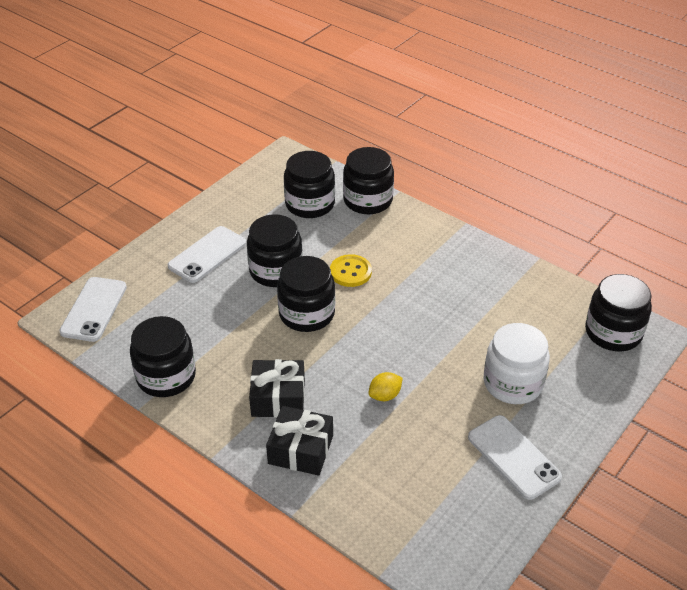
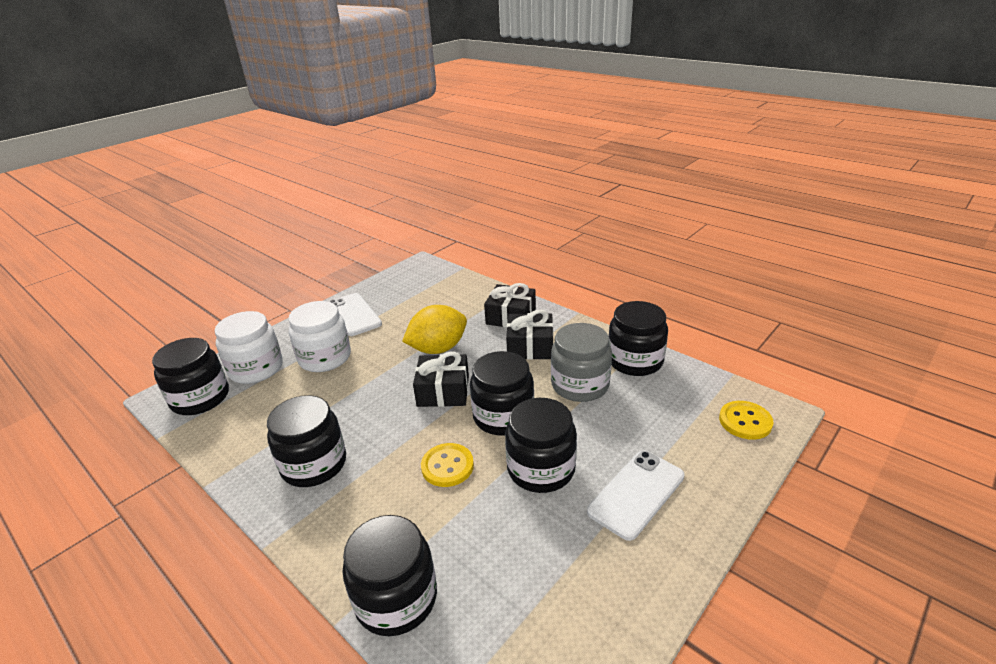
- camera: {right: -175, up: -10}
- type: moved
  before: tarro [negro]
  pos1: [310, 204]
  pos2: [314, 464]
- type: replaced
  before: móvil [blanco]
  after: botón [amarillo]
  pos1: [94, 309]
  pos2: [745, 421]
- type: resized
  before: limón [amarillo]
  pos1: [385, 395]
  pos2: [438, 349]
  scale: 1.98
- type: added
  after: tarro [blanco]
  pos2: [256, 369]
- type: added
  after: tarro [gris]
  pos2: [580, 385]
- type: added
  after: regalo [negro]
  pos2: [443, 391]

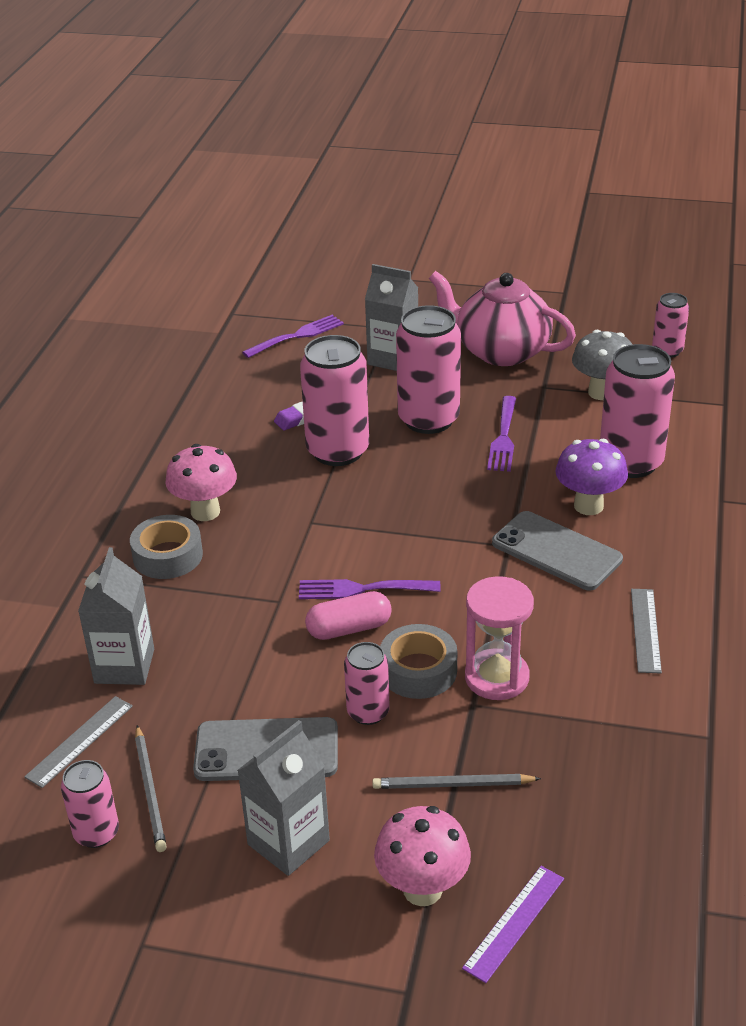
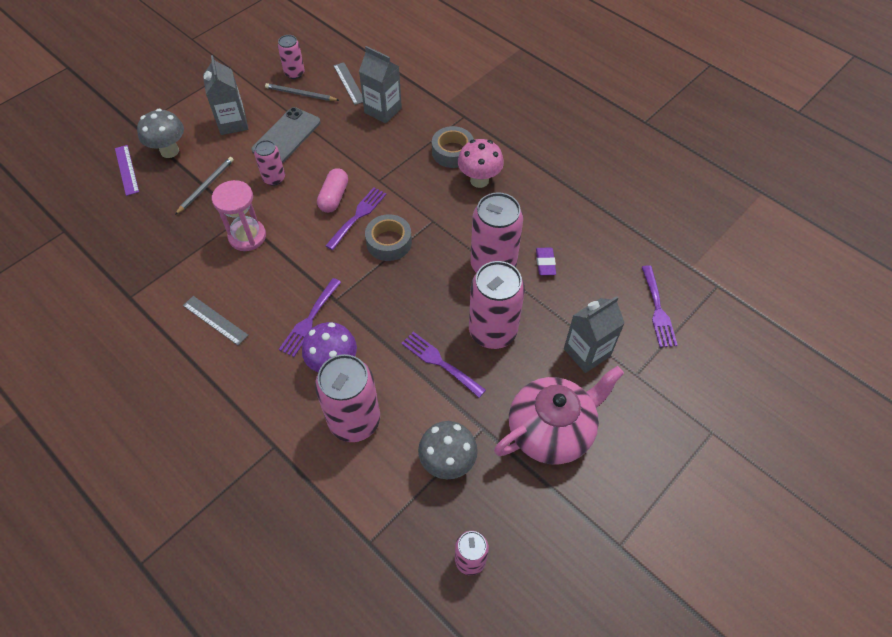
- camera: {right: 120, up: 20}
- type: replaced
  before: móvil [gris]
  after: tenedor [morado]
  pos1: [556, 551]
  pos2: [309, 320]
- type: moved
  before: cinta adhesiva [gris]
  pos1: [418, 670]
  pos2: [389, 242]
- type: recoloured
  before: seta [rosa]
  after: seta [gris]
  pos1: [422, 889]
  pos2: [169, 151]

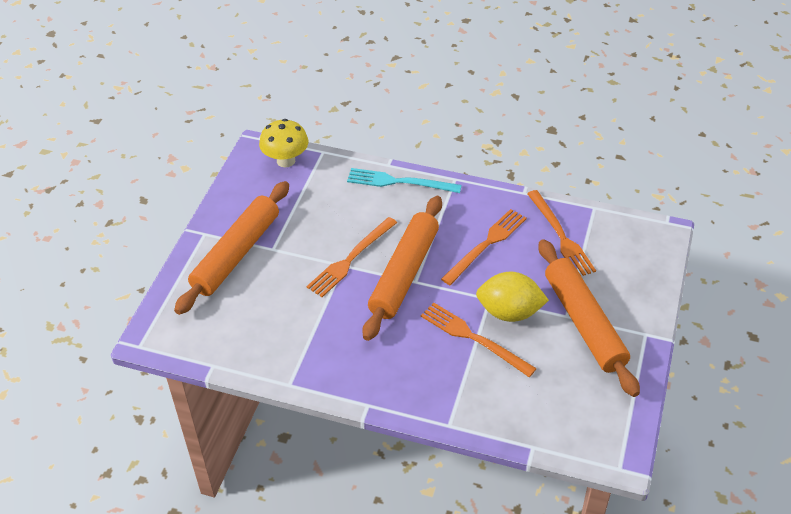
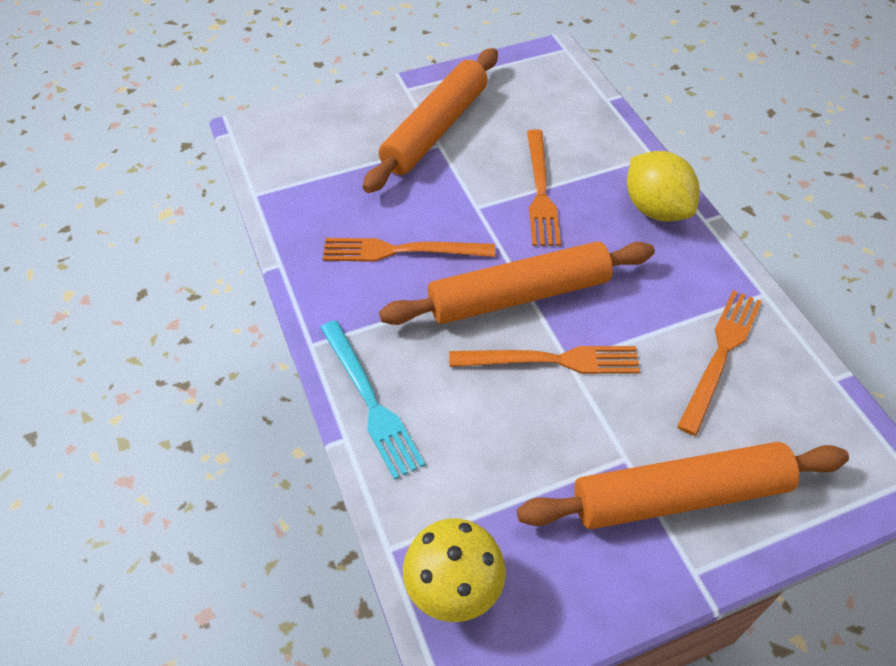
- camera: {right: -130, up: 5}
- type: moved
  before: tenedor [naranja]
  pos1: [561, 236]
  pos2: [720, 355]
- type: moved
  before: limón [amarillo]
  pos1: [509, 312]
  pos2: [655, 209]

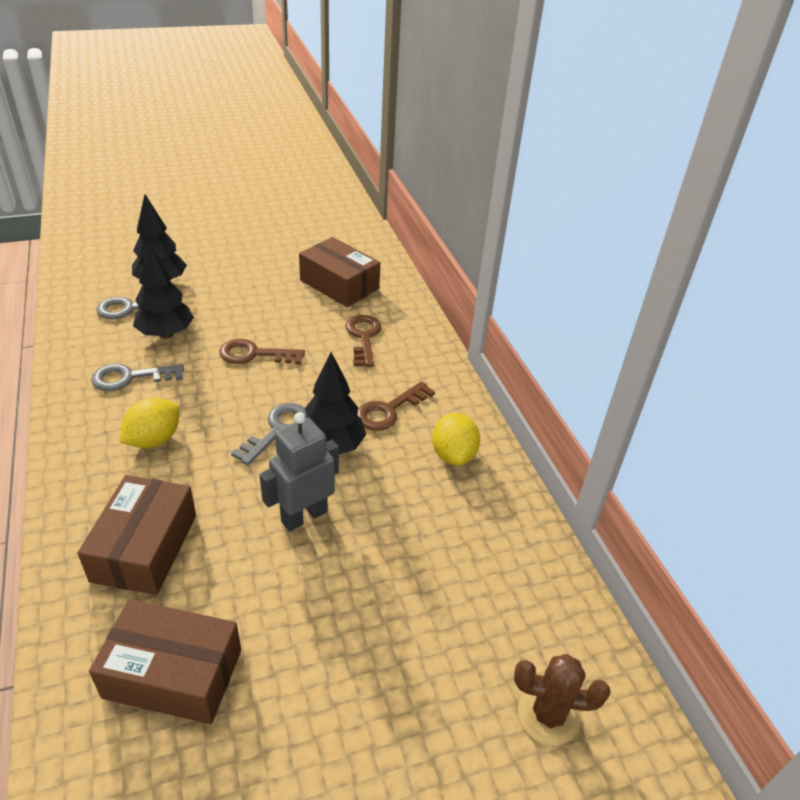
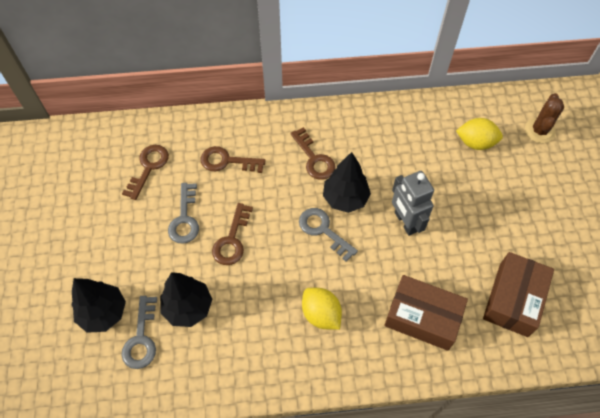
- camera: {right: -75, up: 20}
- type: replaced
  before: caja [marrón]
  after: llave [marrón]
  pos1: [339, 284]
  pos2: [148, 168]
- type: moved
  before: llave [gris]
  pos1: [131, 377]
  pos2: [184, 218]
- type: moved
  before: limón [amarillo]
  pos1: [453, 455]
  pos2: [475, 142]

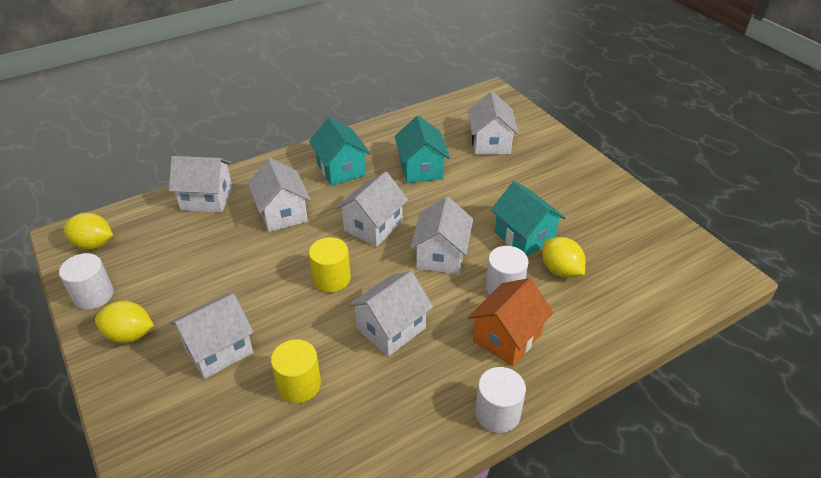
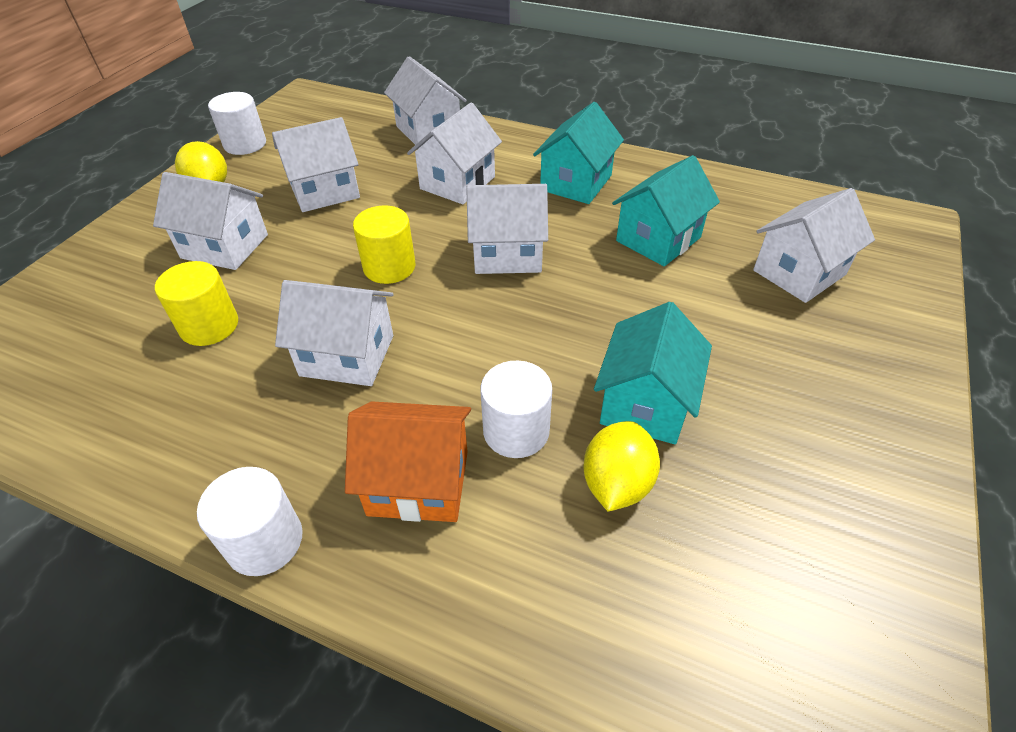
- camera: {right: 55, up: 5}
- type: moved
  before: casa [blanco]
  pos1: [441, 255]
  pos2: [325, 191]
- type: removed
  before: limón [amarillo]
  pos1: [93, 244]

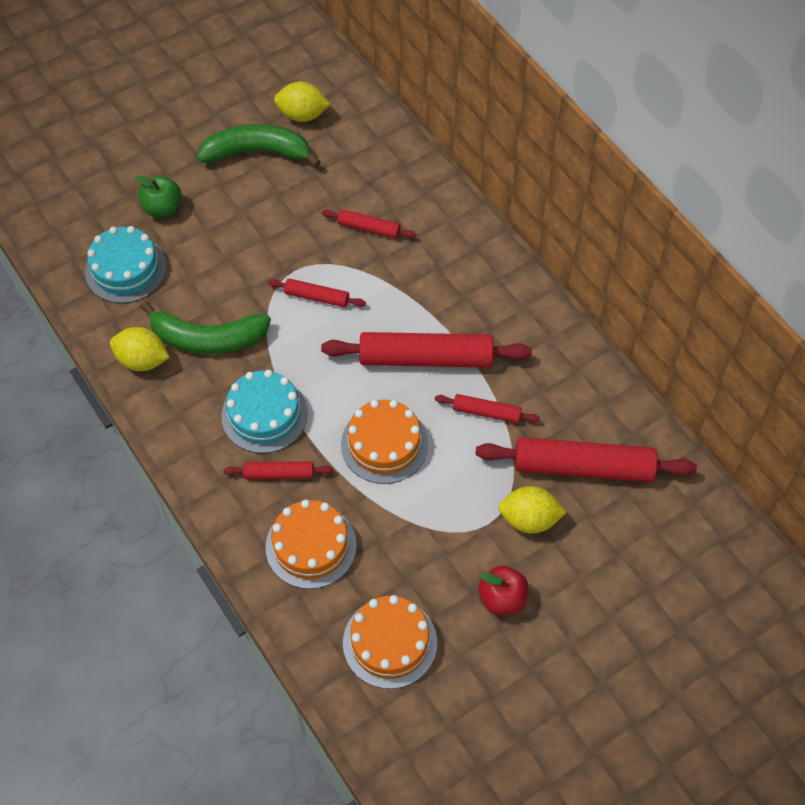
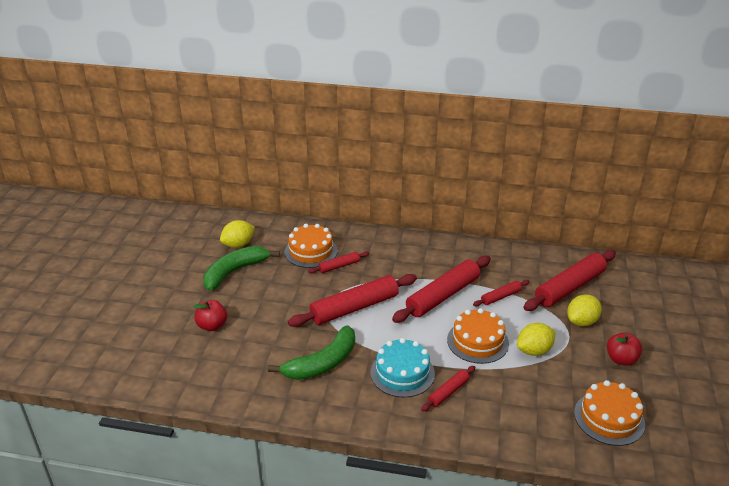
- camera: {right: -45, up: -25}
- type: recoloured
  before: manzana [verde]
  after: manzana [rojo]
  pos1: [162, 208]
  pos2: [212, 326]
- type: removed
  before: tarta [turquesa]
  pos1: [125, 269]
- type: resized
  before: rodillo [rojo]
  pos1: [317, 297]
  pos2: [354, 308]
  scale: 2.0
- type: moved
  before: limón [amarillo]
  pos1: [142, 360]
  pos2: [534, 351]
- type: moved
  before: tarta [naranja]
  pos1: [311, 546]
  pos2: [311, 251]

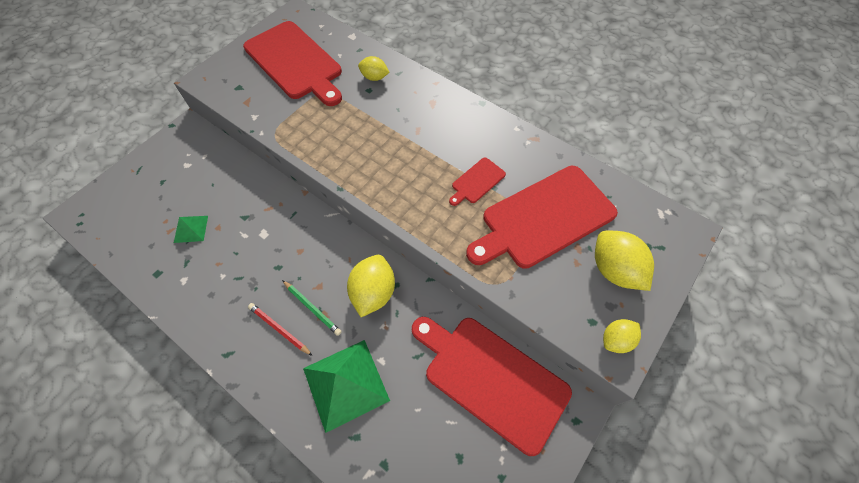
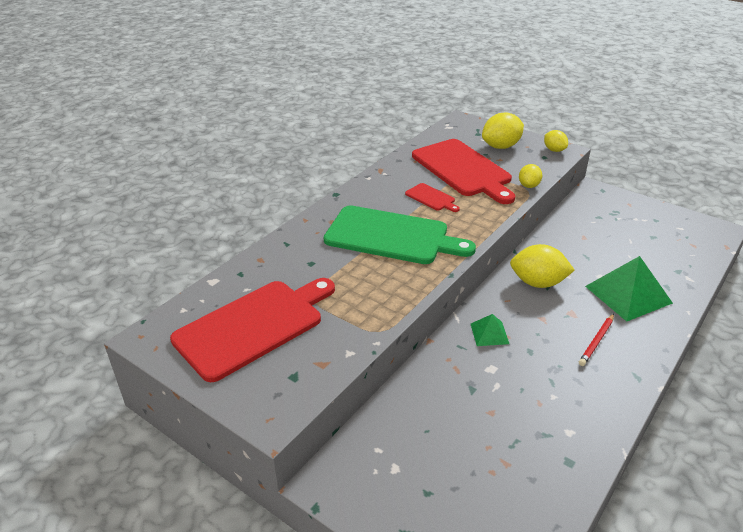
- camera: {right: -90, up: -25}
- type: moved
  before: limón [amarillo]
  pos1: [374, 77]
  pos2: [529, 185]
- type: moved
  before: pirámide [verde]
  pos1: [191, 229]
  pos2: [489, 333]
- type: removed
  before: lápiz [verde]
  pos1: [312, 308]
- type: removed
  before: tabla de cortar [rojo]
  pos1: [491, 378]
- type: added
  after: tabla de cortar [verde]
  pos2: [391, 236]

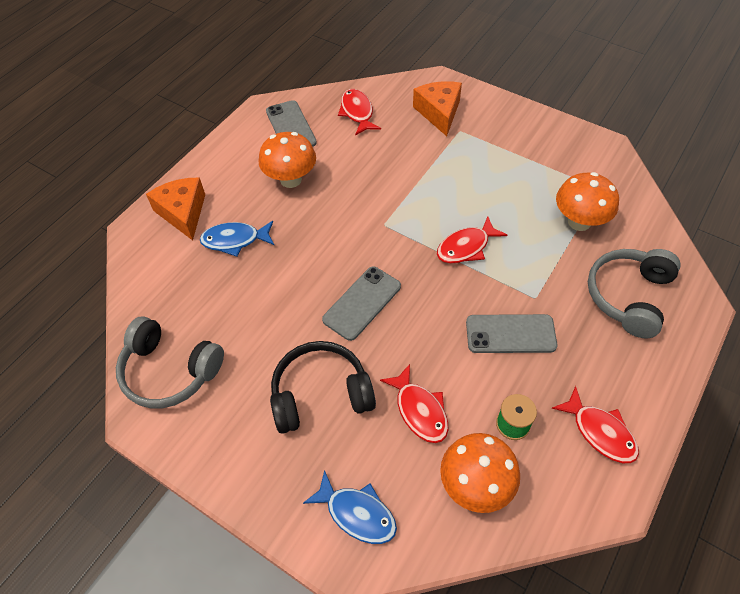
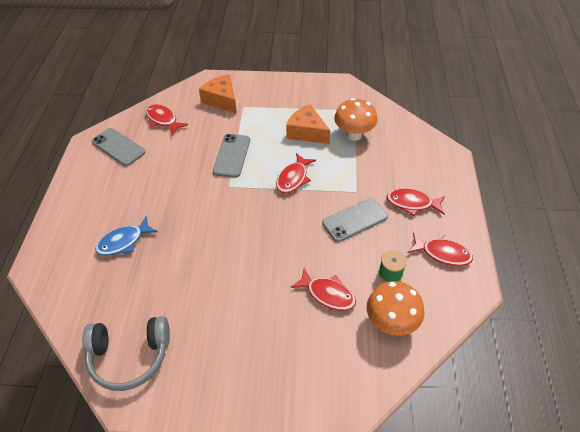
- camera: {right: -30, up: -5}
- type: removed
  before: seta [naranja]
  pos1: [291, 180]
- type: moved
  before: queso [naranja]
  pos1: [183, 213]
  pos2: [307, 132]
- type: removed
  before: auriculares [gris]
  pos1: [629, 296]
- type: moved
  before: móvil [gris]
  pos1: [362, 303]
  pos2: [232, 155]
- type: removed
  before: auriculares [negro]
  pos1: [320, 394]
- type: removed
  before: pez [azul]
  pos1: [357, 513]
- type: added
  after: pez [rojo]
  pos2: [412, 203]

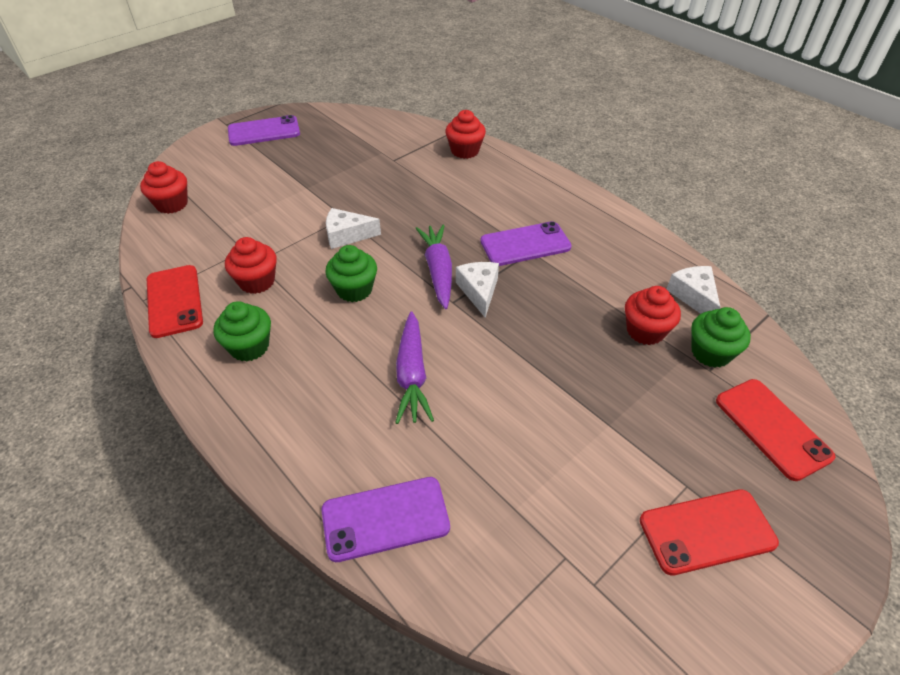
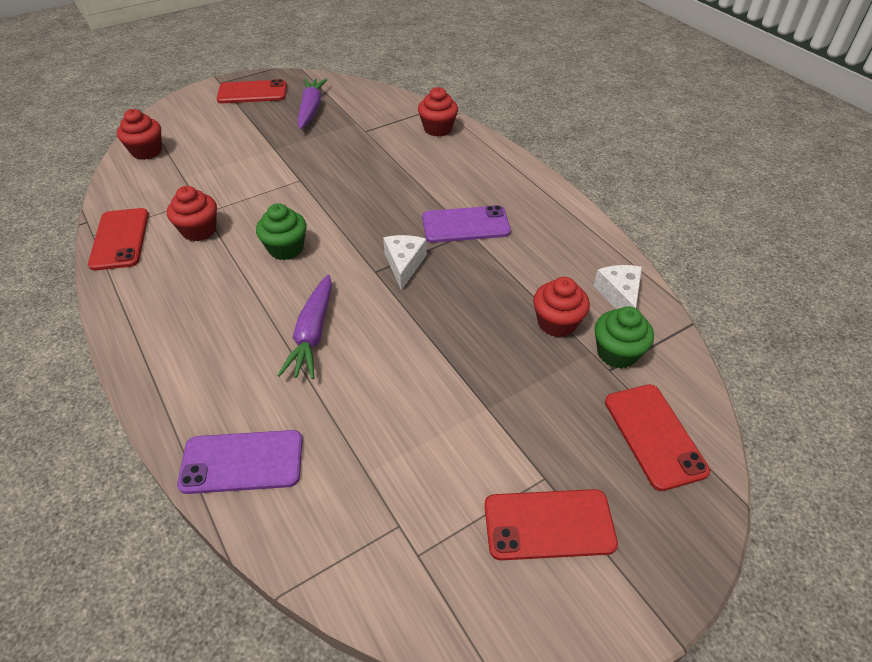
- camera: {right: 10, up: 0}
- type: recoloured
  before: móvil [morado]
  after: móvil [rojo]
  pos1: [264, 131]
  pos2: [252, 92]
- type: removed
  before: queso [blanco]
  pos1: [347, 235]
- type: moved
  before: zanahoria [morado]
  pos1: [438, 271]
  pos2: [311, 109]
- type: removed
  before: magdalena [verde]
  pos1: [249, 347]

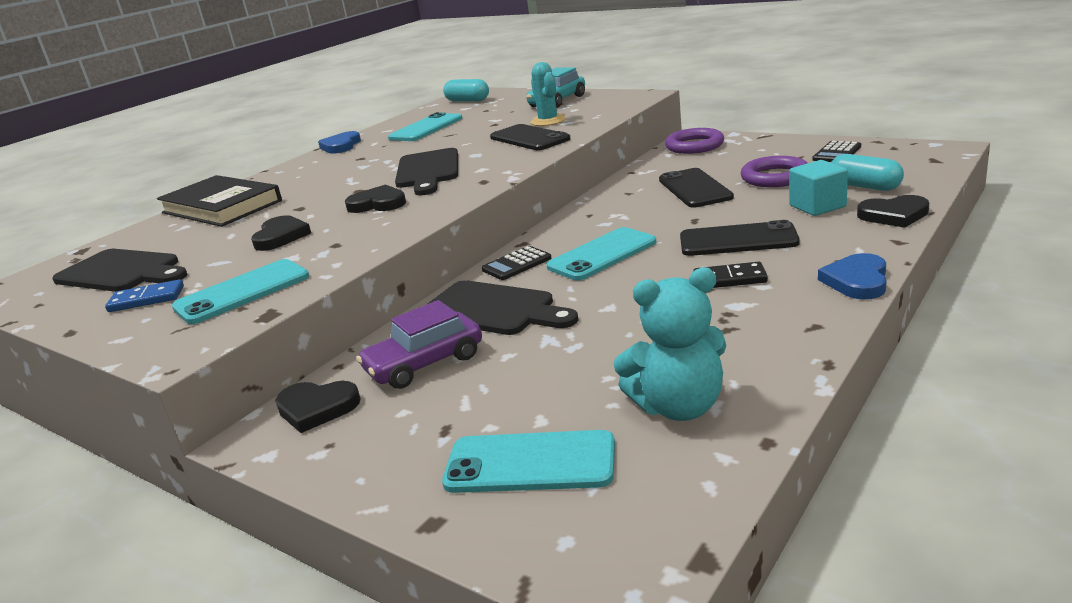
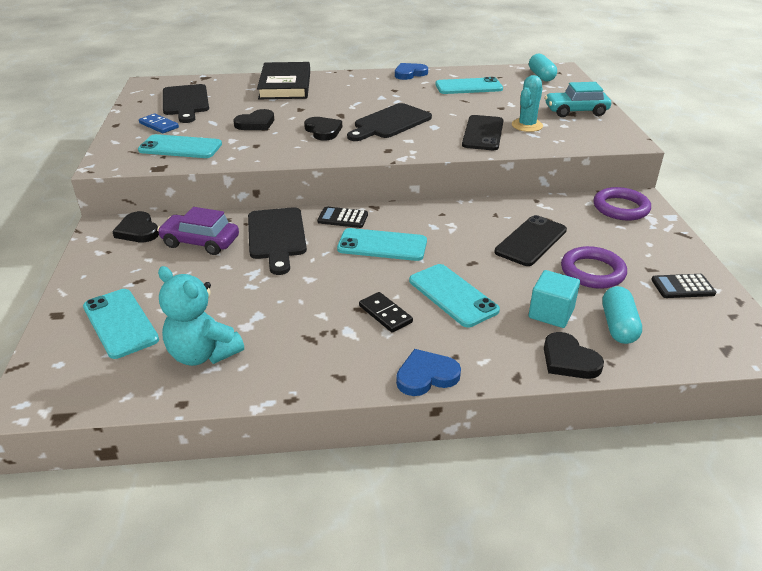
- camera: {right: 45, up: 10}
- type: recoloured
  before: móvil [negro]
  after: móvil [turquesa]
  pos1: [738, 240]
  pos2: [452, 295]

